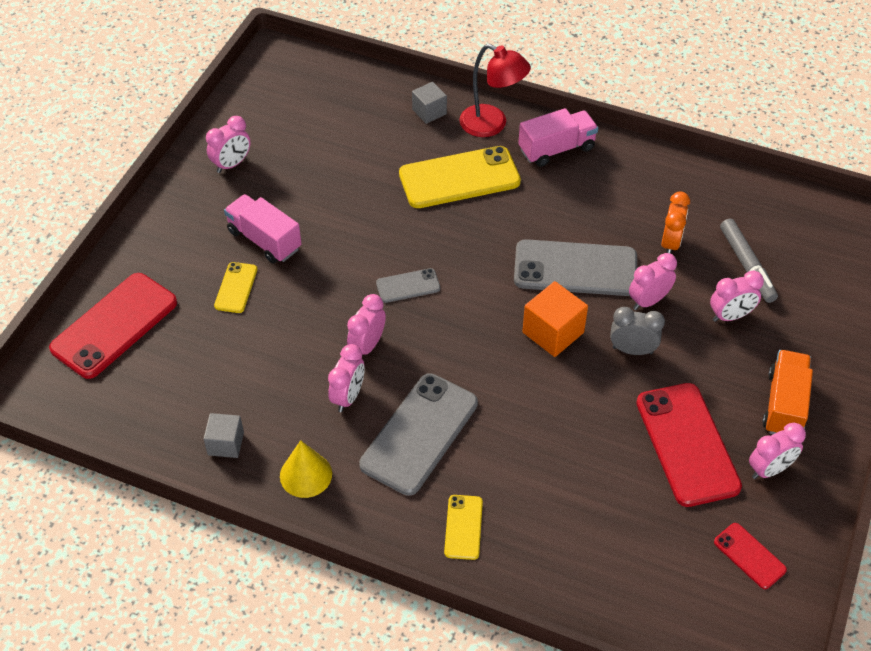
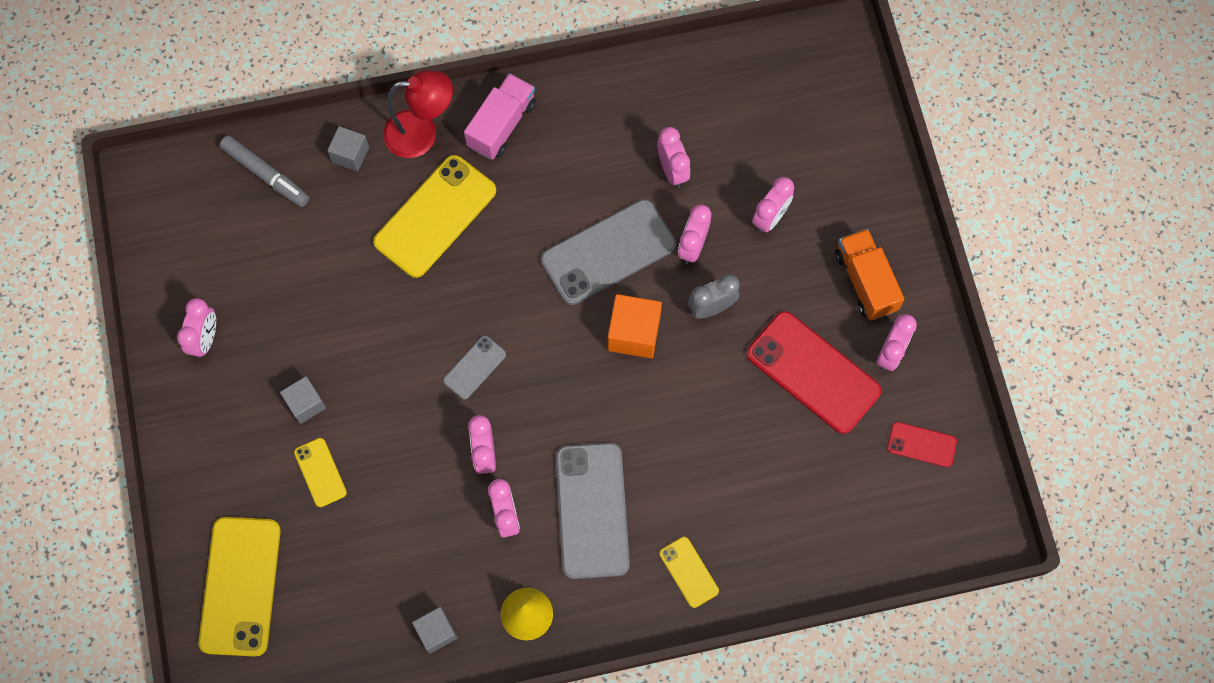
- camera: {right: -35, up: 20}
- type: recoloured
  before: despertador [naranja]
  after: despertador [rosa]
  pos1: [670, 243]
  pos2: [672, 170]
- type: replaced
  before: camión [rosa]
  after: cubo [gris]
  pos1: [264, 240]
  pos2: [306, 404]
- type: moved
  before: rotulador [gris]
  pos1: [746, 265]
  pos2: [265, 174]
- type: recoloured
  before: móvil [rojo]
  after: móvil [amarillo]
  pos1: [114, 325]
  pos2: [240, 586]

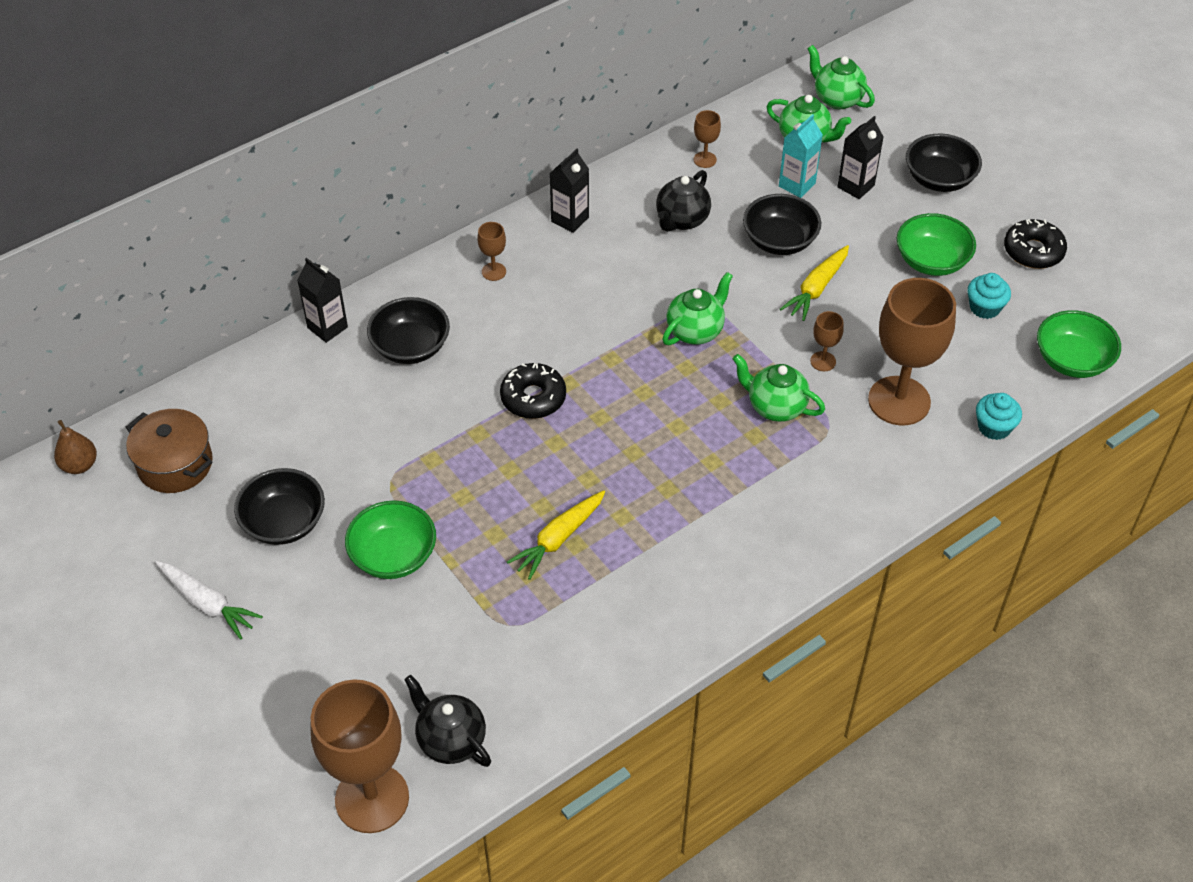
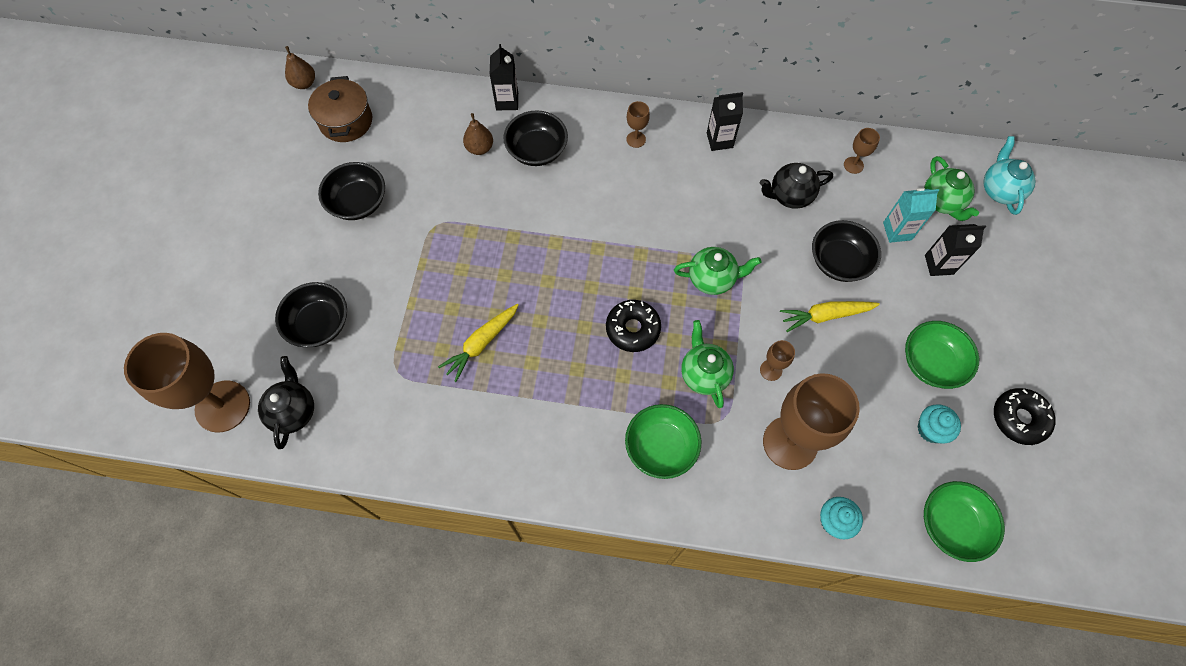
- camera: {right: 45, up: 15}
- type: recoloured
  before: tetera [verde]
  after: tetera [turquesa]
  pos1: [837, 99]
  pos2: [999, 190]
- type: moved
  before: cuenco [negro]
  pos1: [939, 179]
  pos2: [319, 324]
- type: moved
  before: rosquilla [negro]
  pos1: [533, 398]
  pos2: [633, 329]
- type: turned
  before: zanahoria [amarillo]
  pos1: [559, 539]
  pos2: [481, 343]
  turn: -45
- type: moved
  before: cuenco [verde]
  pos1: [393, 555]
  pos2: [661, 447]
- type: removed
  before: zanahoria [blanco]
  pos1: [207, 603]
- type: added
  after: pera [marrón]
  pos2: [480, 148]

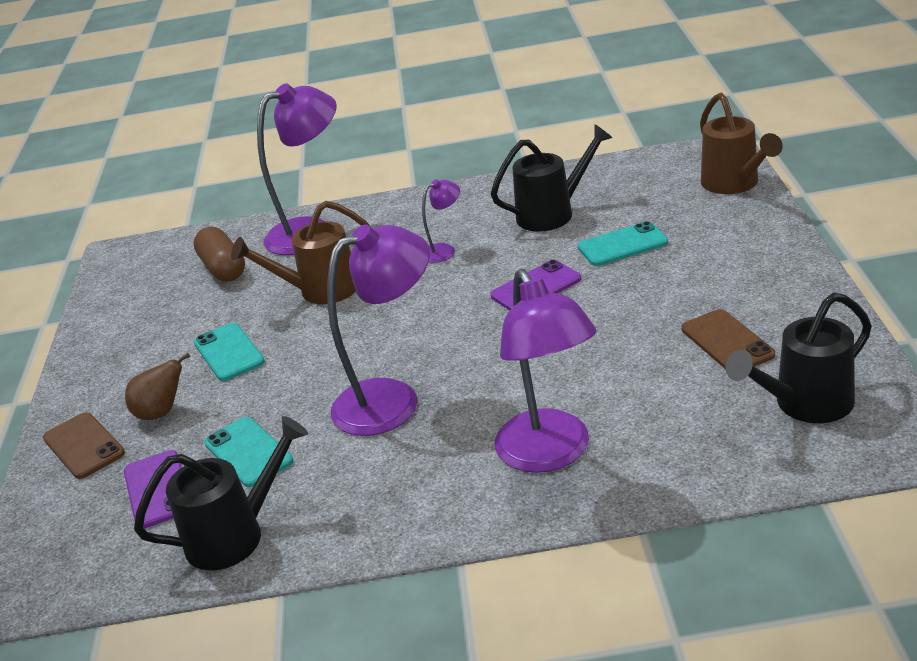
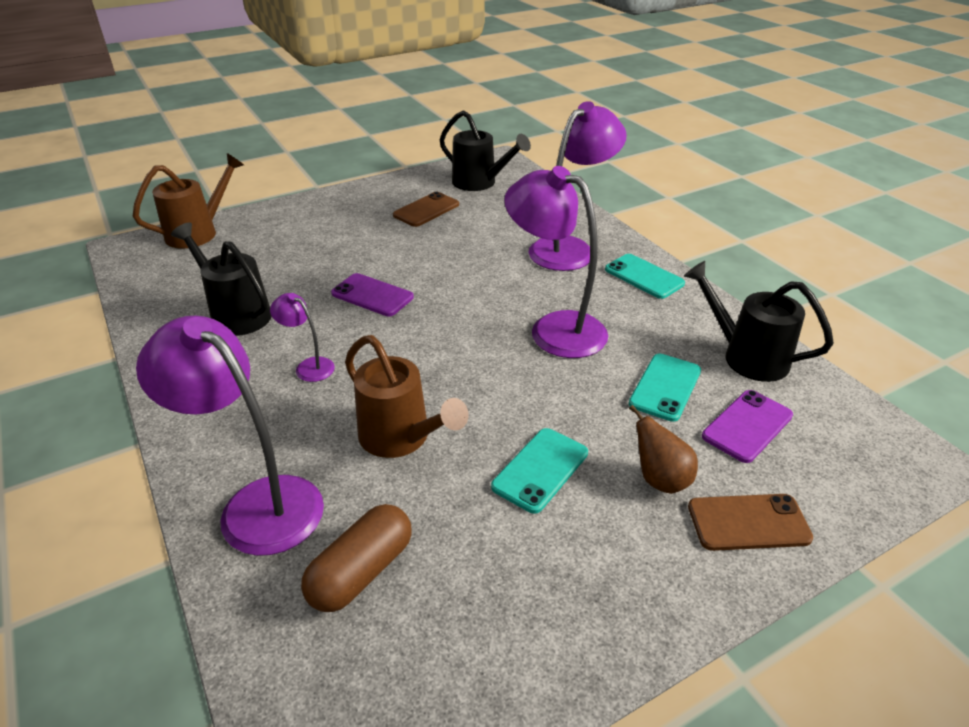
- camera: {right: -120, up: 5}
- type: moved
  before: móvil [turquesa]
  pos1: [622, 245]
  pos2: [644, 276]
- type: turned
  before: móvil [marrón]
  pos1: [83, 446]
  pos2: [748, 522]
  turn: 60

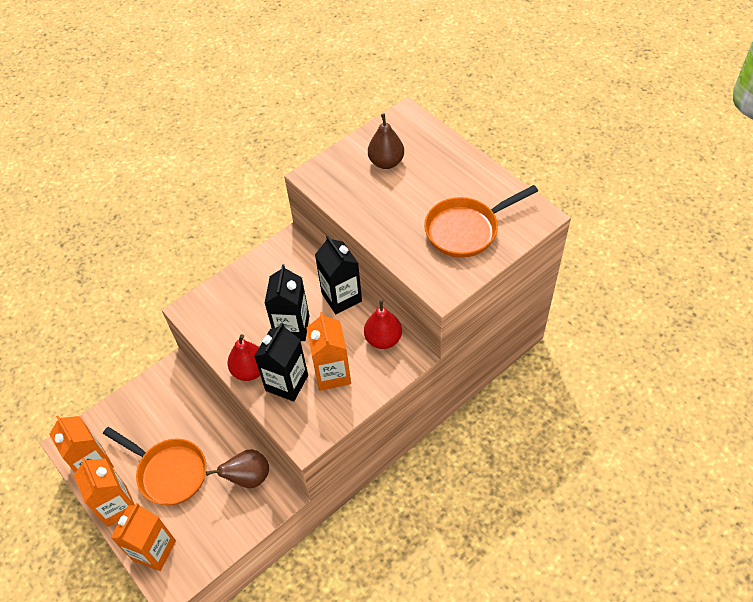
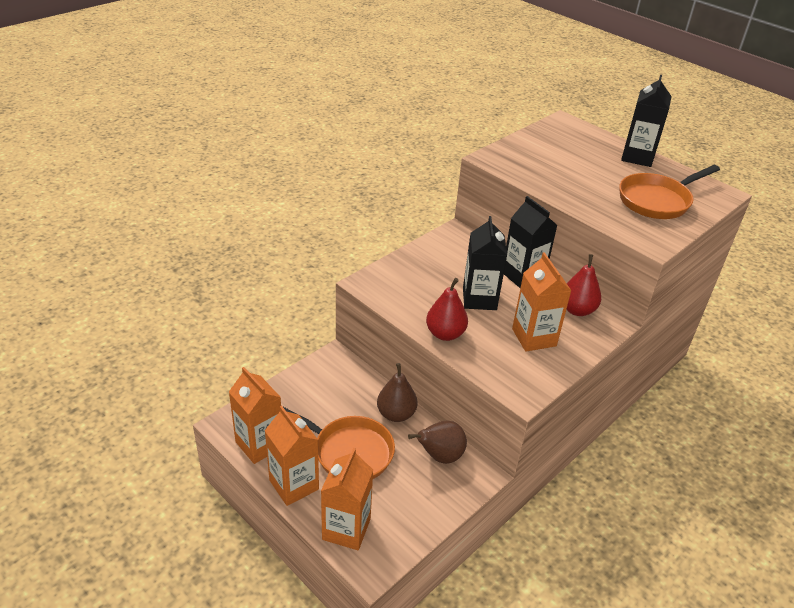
- camera: {right: -10, up: -15}
- type: moved
  before: pera [marrón]
  pos1: [386, 162]
  pos2: [396, 414]
- type: moved
  before: cartón de leche [negro]
  pos1: [287, 383]
  pos2: [637, 157]

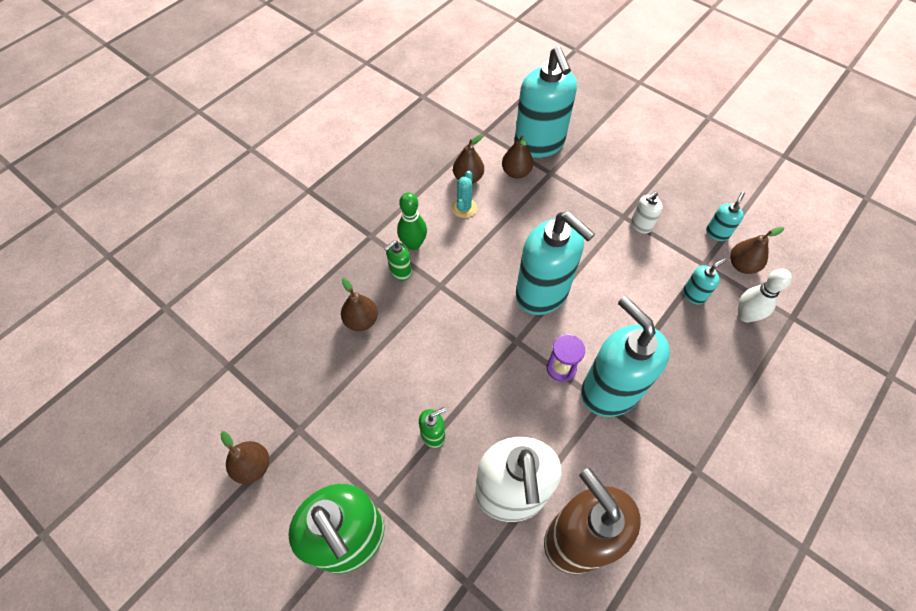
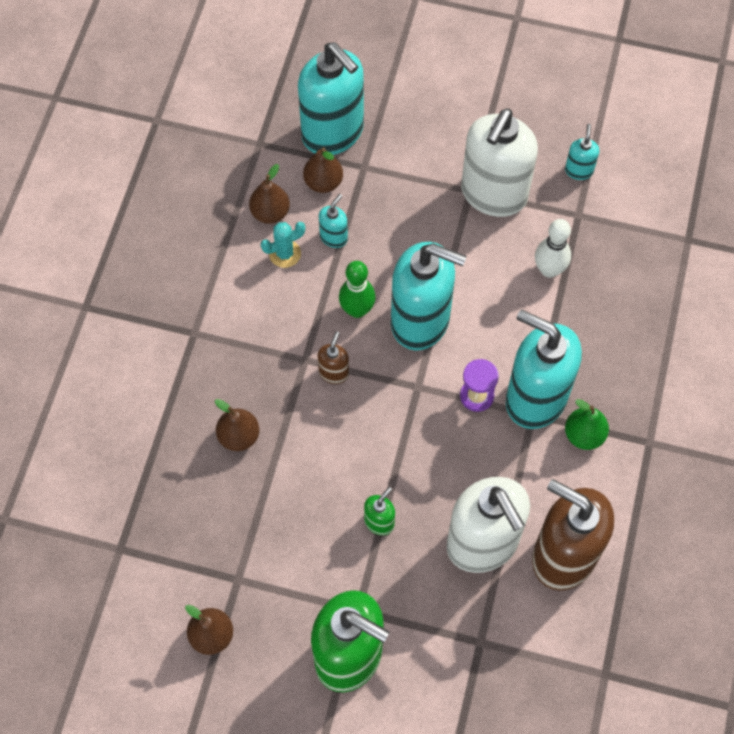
- camera: {right: -25, up: 5}
- type: turned
  before: cactus [turquesa]
  pos1: [464, 208]
  pos2: [285, 254]
  turn: 75
- type: moved
  before: bolo [verde]
  pos1: [413, 244]
  pos2: [357, 310]
- type: resized
  before: dispensador de jabón [blanco]
  pos1: [641, 225]
  pos2: [493, 194]
  scale: 2.37
- type: removed
  before: pera [marrón]
  pos1: [742, 265]
- type: removed
  before: dispensador de jabón [verde]
  pos1: [400, 272]
- type: moved
  before: dispensador de jabón [turquesa]
  pos1: [694, 294]
  pos2: [334, 237]
- type: moved
  before: bolo [blanco]
  pos1: [745, 315]
  pos2: [549, 270]
- type: added
  after: dispensador de jabón [marrón]
  pos2: [334, 373]
- type: added
  after: pera [verde]
  pos2: [584, 435]

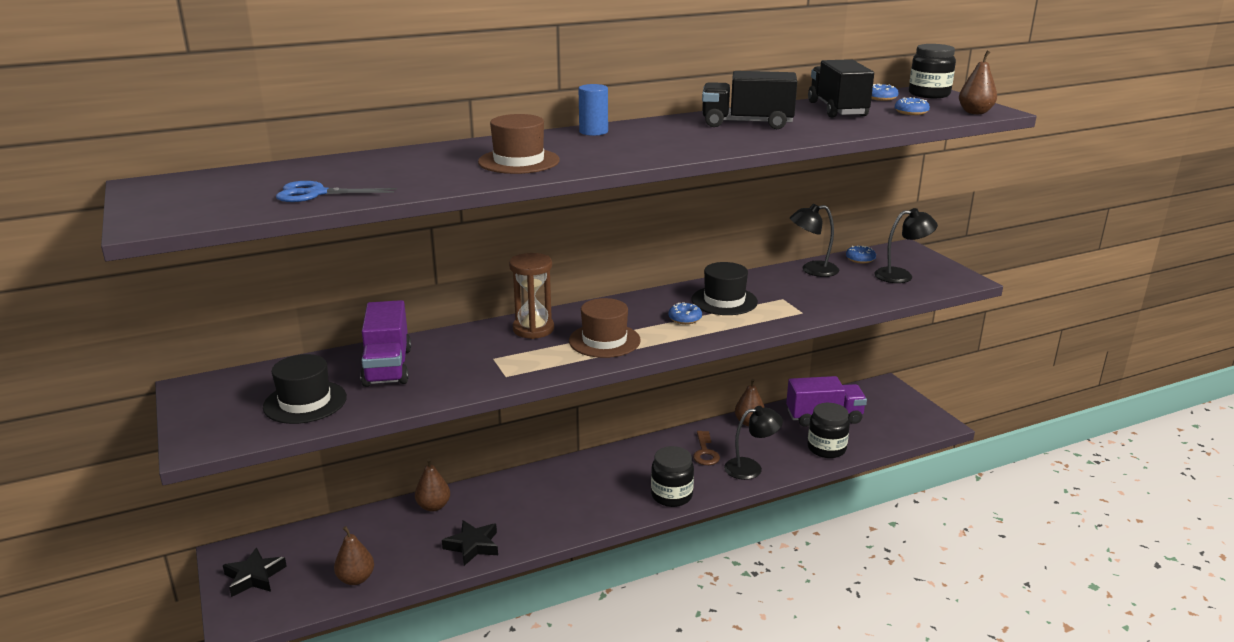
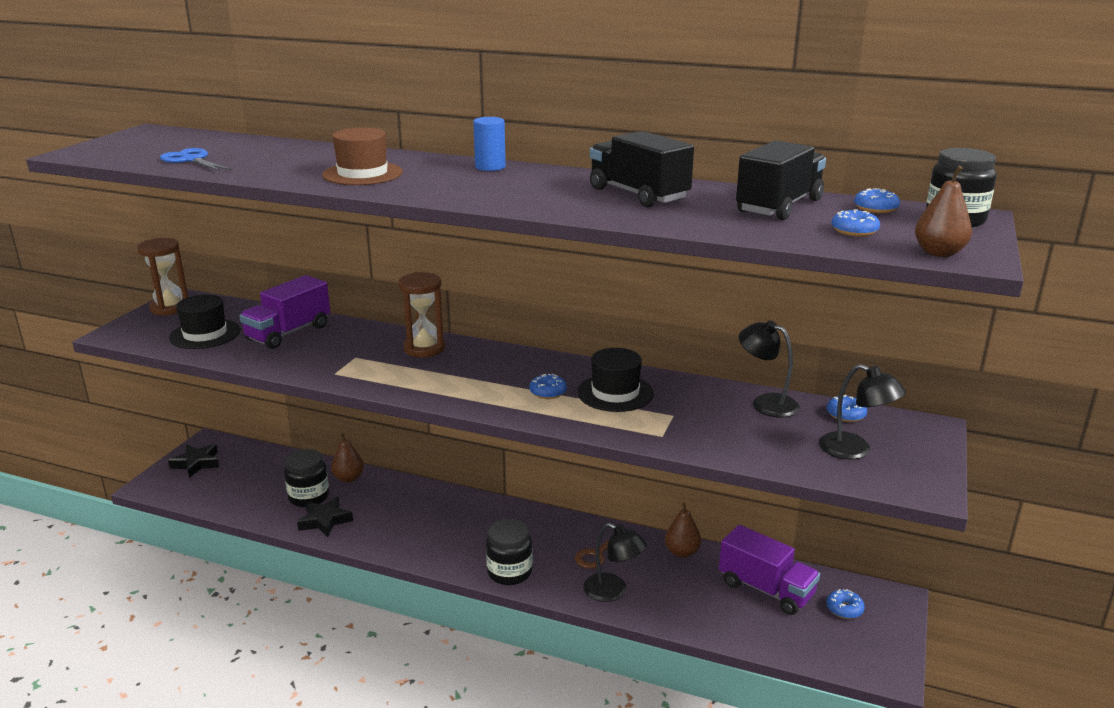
- camera: {right: 45, up: 0}
- type: removed
  before: sombrero [marrón]
  pos1: [604, 340]
- type: moved
  before: tarro [negro]
  pos1: [826, 448]
  pos2: [309, 497]
- type: removed
  before: pera [marrón]
  pos1: [356, 579]
- type: added
  after: reloj de arena [marrón]
  pos2: [170, 308]
- type: added
  after: rosquilla [azul]
  pos2: [844, 609]

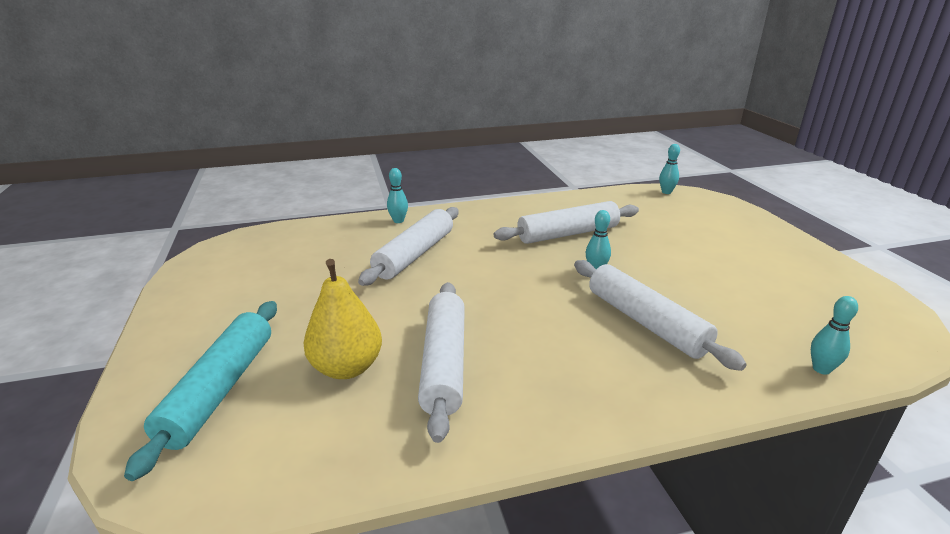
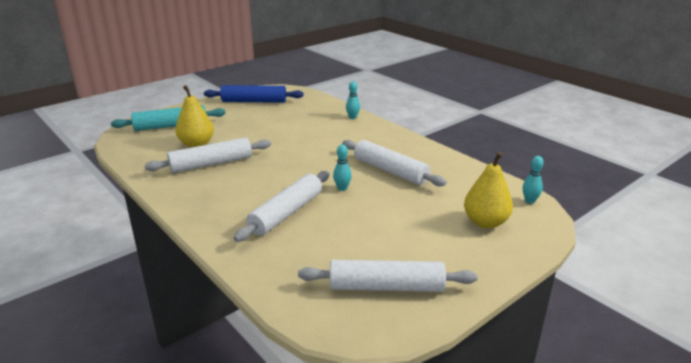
- camera: {right: 65, up: 0}
- type: moved
  before: rodillo [blanco]
  pos1: [415, 254]
  pos2: [386, 287]
- type: removed
  before: bolo [turquesa]
  pos1: [821, 369]
- type: added
  after: rodillo [azul]
  pos2: [254, 101]
- type: added
  after: pera [amarillo]
  pos2: [485, 222]

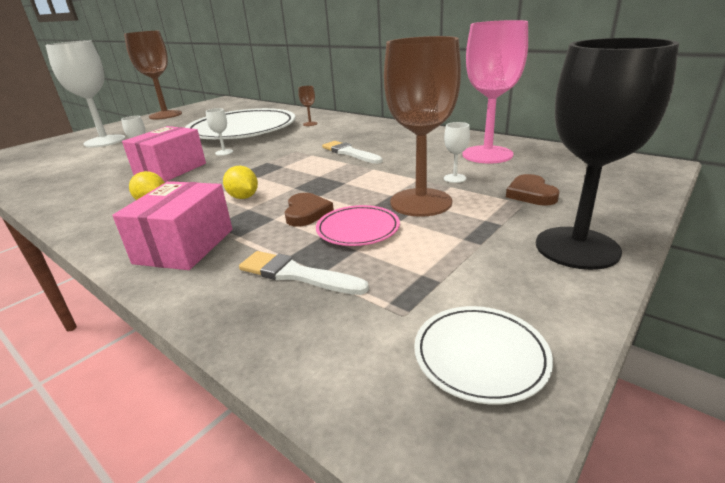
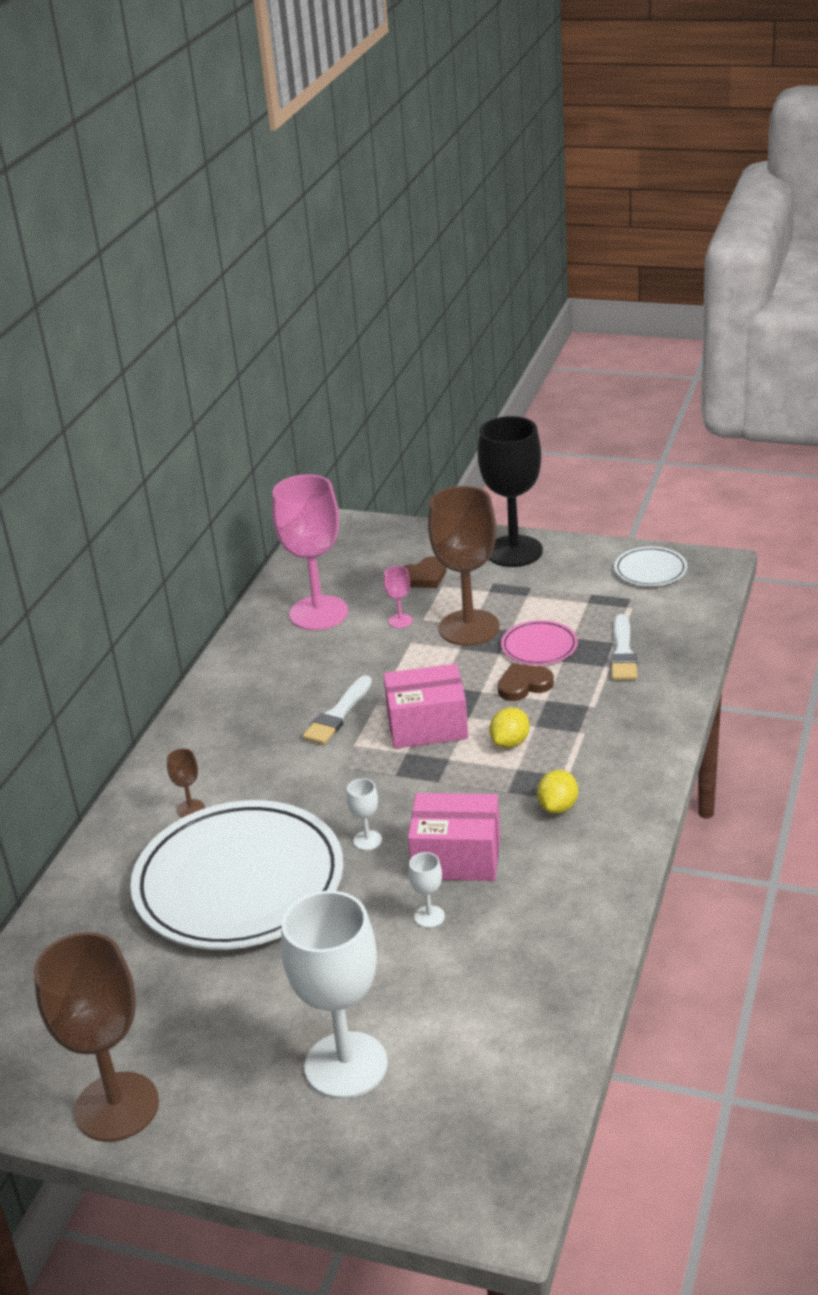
- camera: {right: -110, up: 5}
- type: recoloured
  before: copa [blanco]
  after: copa [rosa]
  pos1: [454, 178]
  pos2: [400, 621]
- type: moved
  before: caja [rosa]
  pos1: [185, 246]
  pos2: [427, 725]

